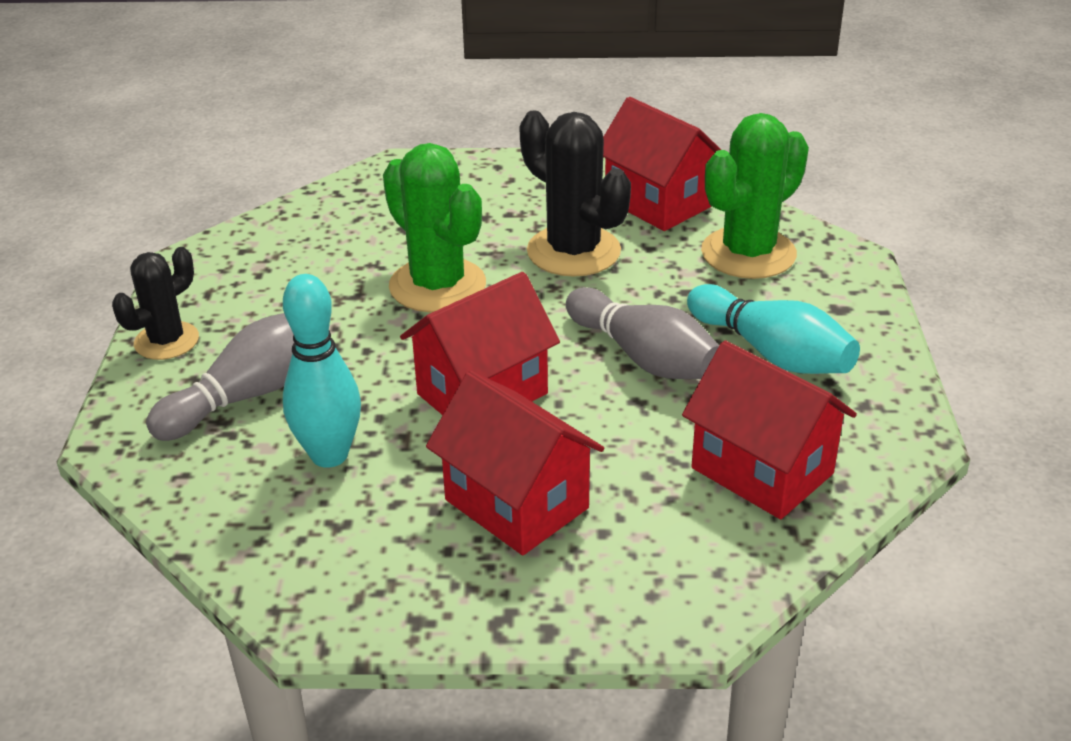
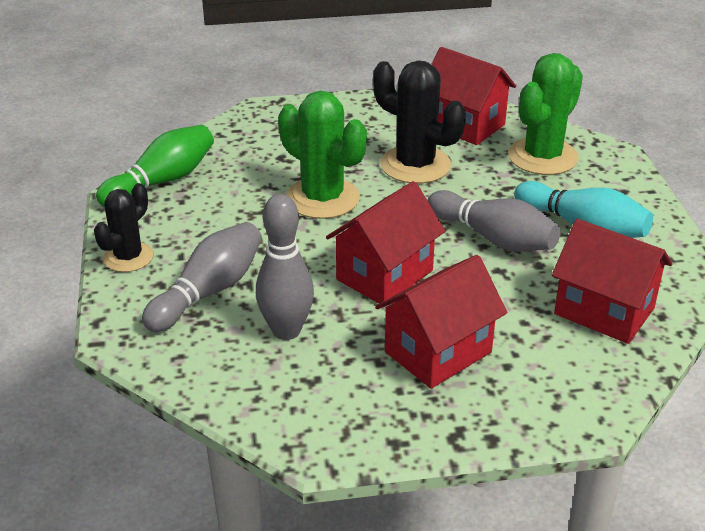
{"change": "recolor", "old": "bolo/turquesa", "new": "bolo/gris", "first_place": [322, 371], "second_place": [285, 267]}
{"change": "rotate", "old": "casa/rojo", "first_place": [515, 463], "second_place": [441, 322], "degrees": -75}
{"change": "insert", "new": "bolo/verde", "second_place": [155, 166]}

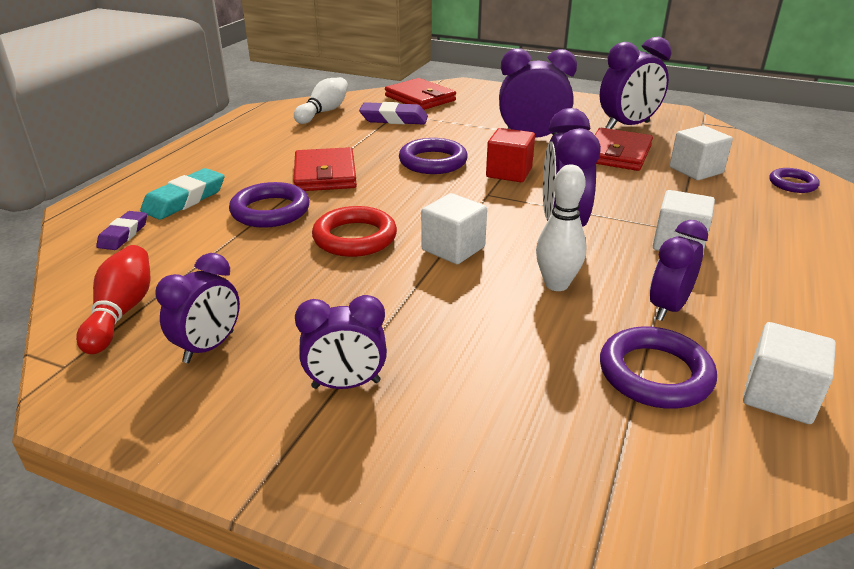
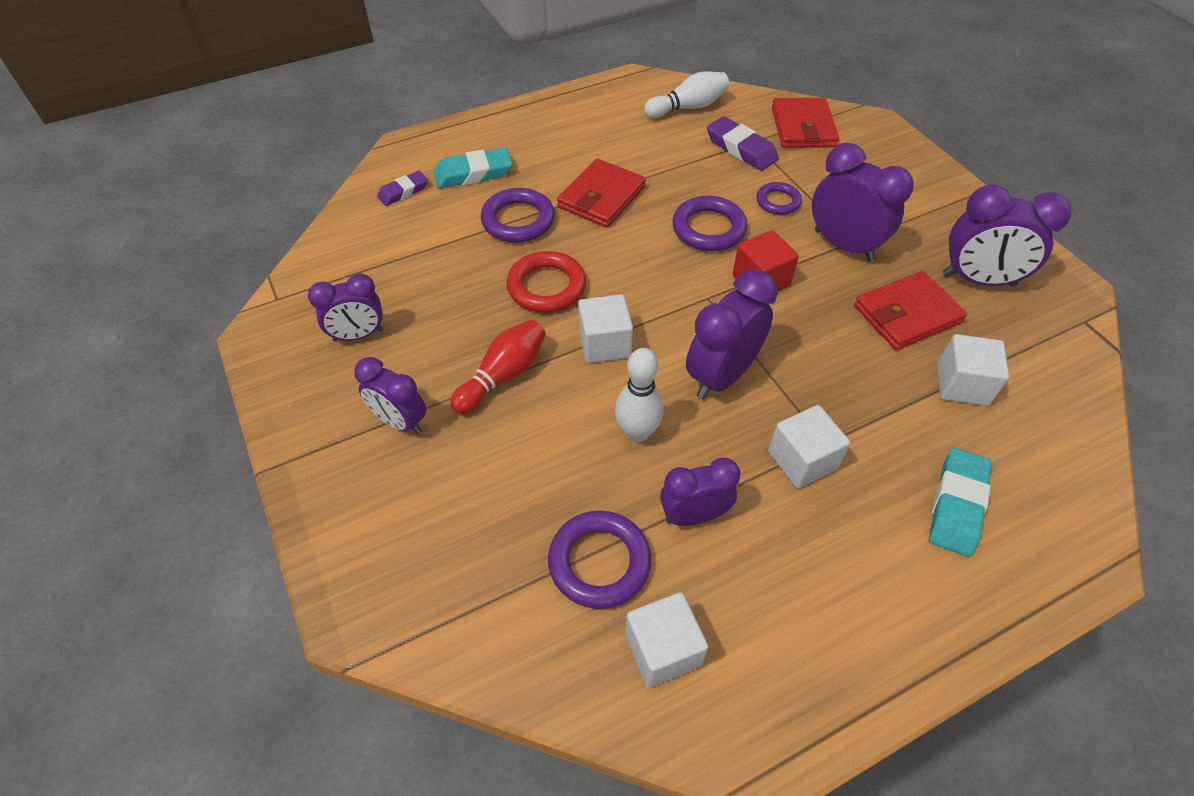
{"change": "move", "old": "bolo/rojo", "first_place": [113, 299], "second_place": [498, 367]}
{"change": "move", "old": "anillo/morado", "first_place": [794, 180], "second_place": [779, 198]}
{"change": "insert", "new": "goma de borrar/turquesa", "second_place": [960, 502]}

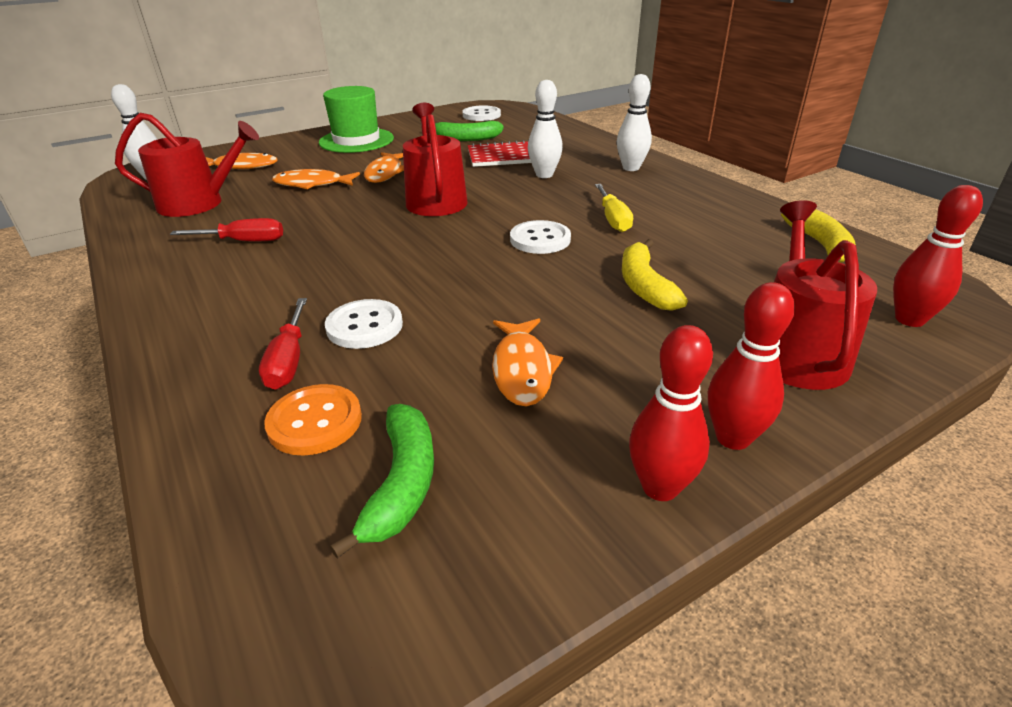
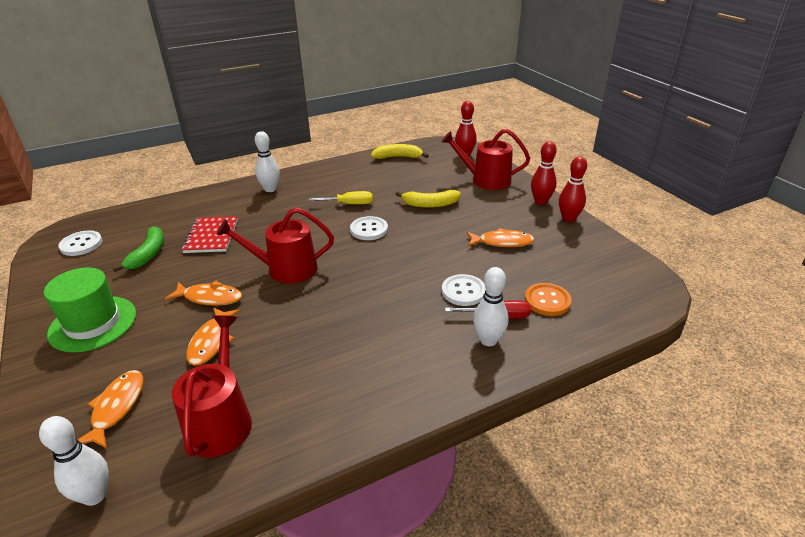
{"change": "delete", "old": "destornillador/rojo", "first_place": [226, 229]}
{"change": "delete", "old": "plátano/verde", "first_place": [382, 481]}
{"change": "move", "old": "bolo/blanco", "first_place": [545, 129], "second_place": [491, 306]}

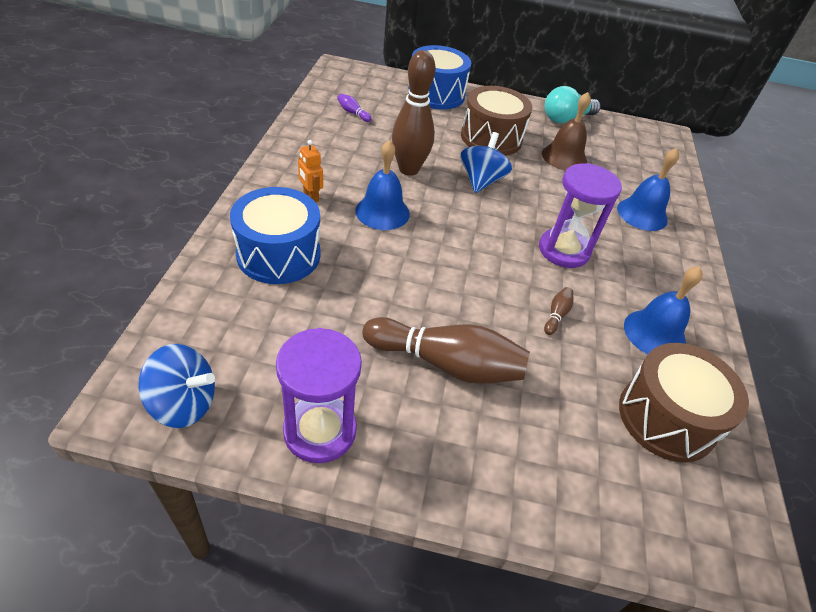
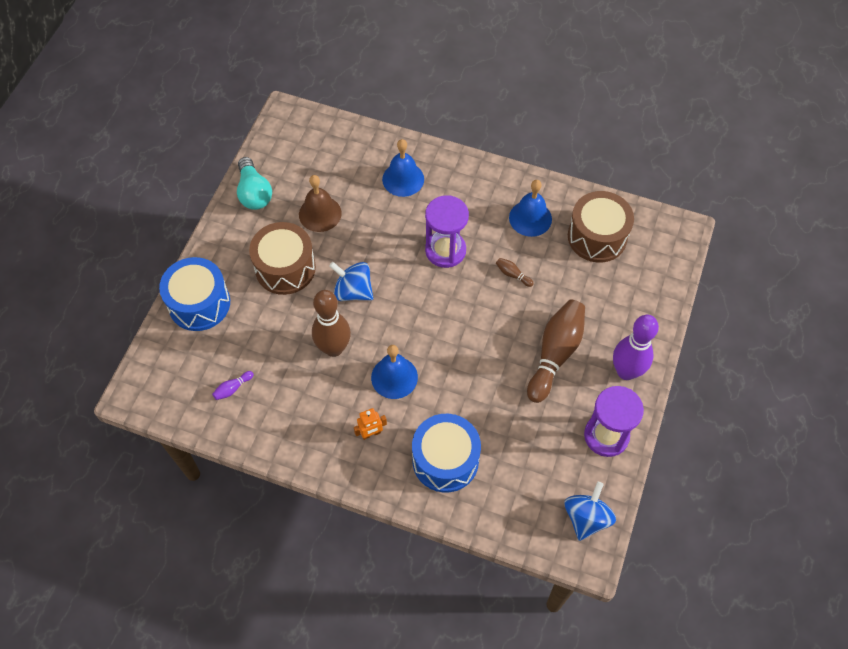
{"change": "insert", "new": "bolo/morado", "second_place": [636, 347]}

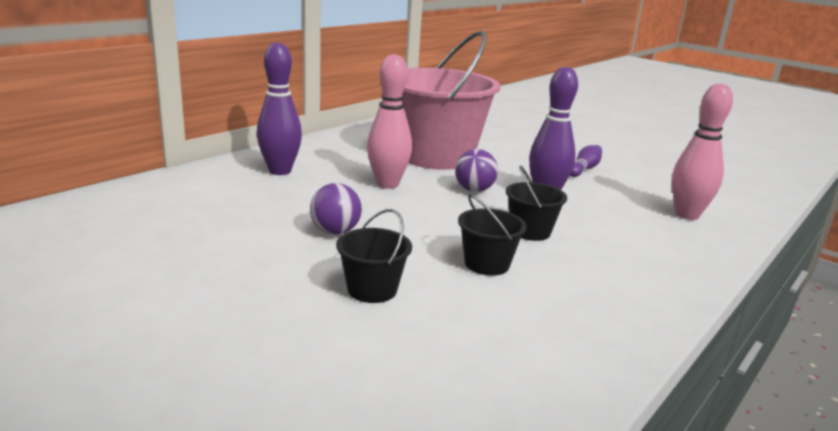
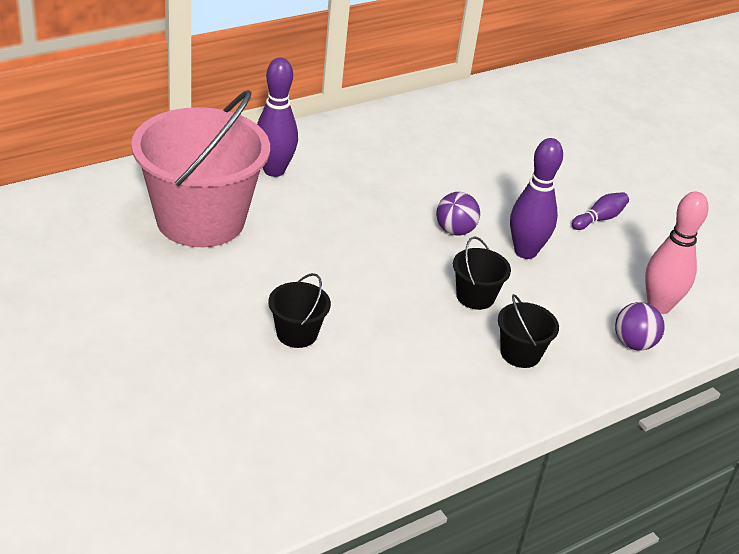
{"change": "move", "old": "pelota/morado", "first_place": [336, 209], "second_place": [640, 326]}
{"change": "delete", "old": "bolo/rosa", "first_place": [389, 121]}
{"change": "move", "old": "balde/rosa", "first_place": [451, 100], "second_place": [200, 168]}
{"change": "move", "old": "balde/negro", "first_place": [492, 235], "second_place": [528, 331]}

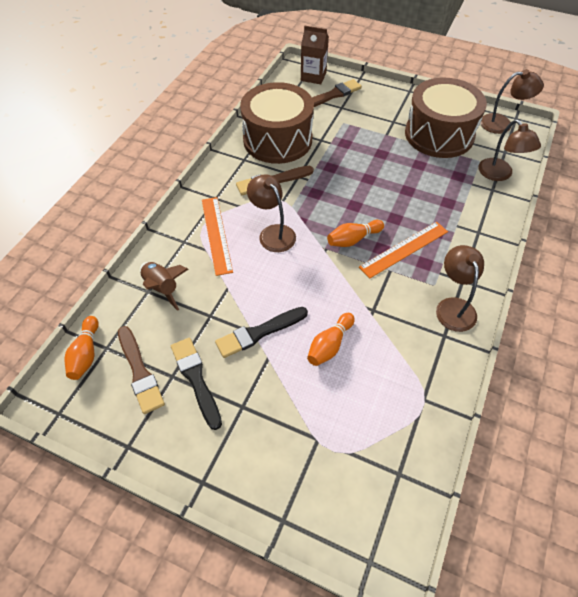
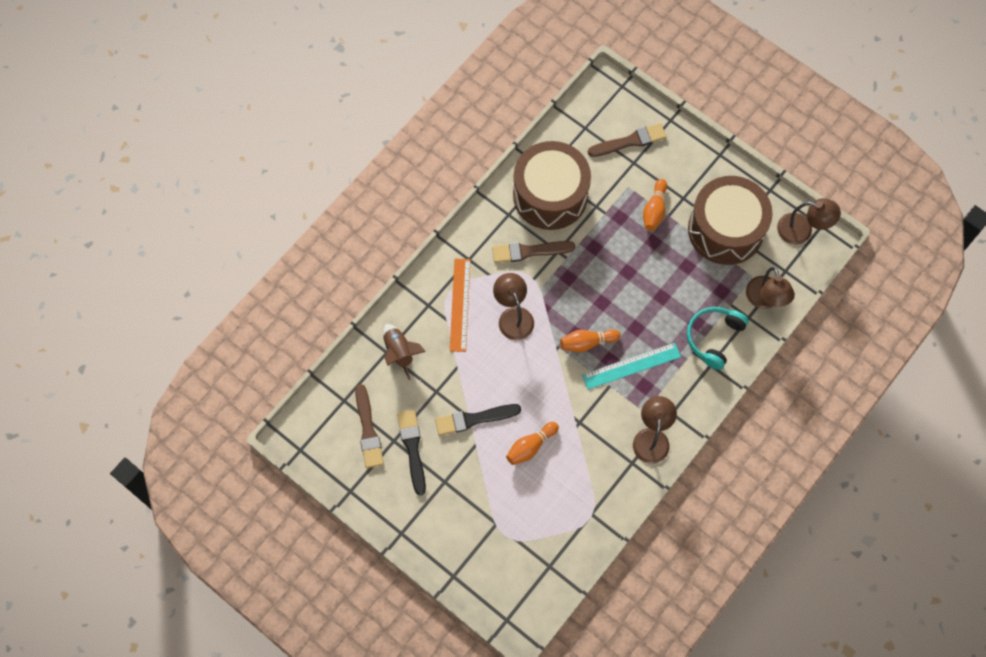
{"change": "move", "old": "bolo/naranja", "first_place": [81, 348], "second_place": [655, 205]}
{"change": "delete", "old": "cartón de leche/marrón", "first_place": [315, 55]}
{"change": "recolor", "old": "regla/naranja", "new": "regla/turquesa", "first_place": [403, 250], "second_place": [631, 366]}
{"change": "insert", "new": "auriculares/turquesa", "second_place": [718, 338]}

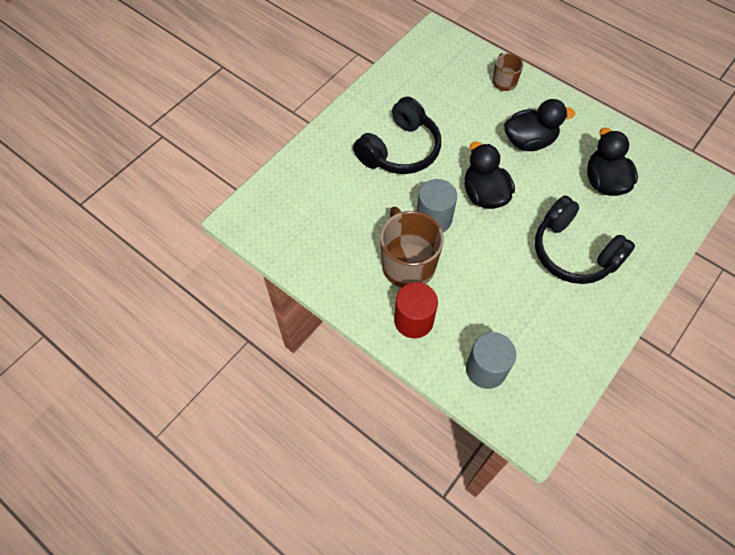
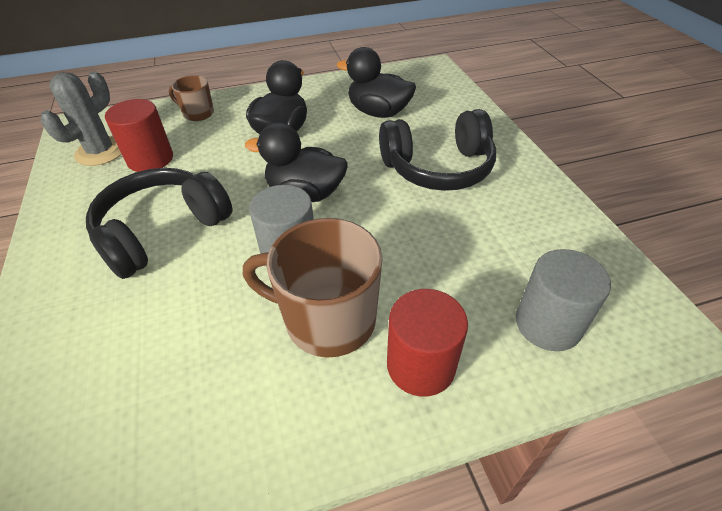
{"change": "rotate", "old": "auriculares/negro", "first_place": [397, 135], "second_place": [159, 223], "degrees": -120}
{"change": "insert", "new": "cactus/gris", "second_place": [81, 118]}
{"change": "insert", "new": "cilindro/rojo", "second_place": [139, 135]}

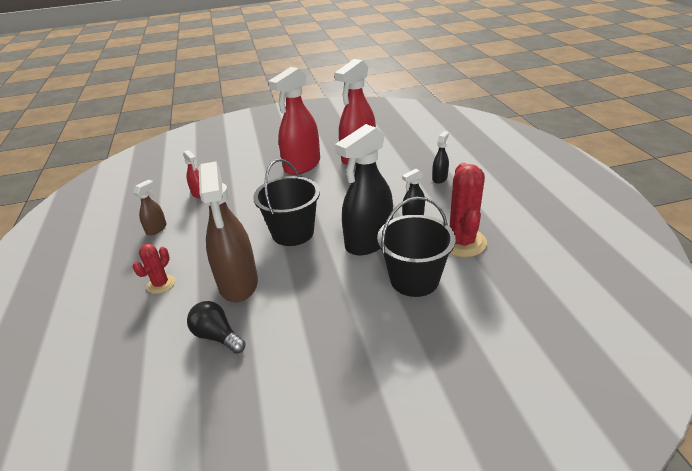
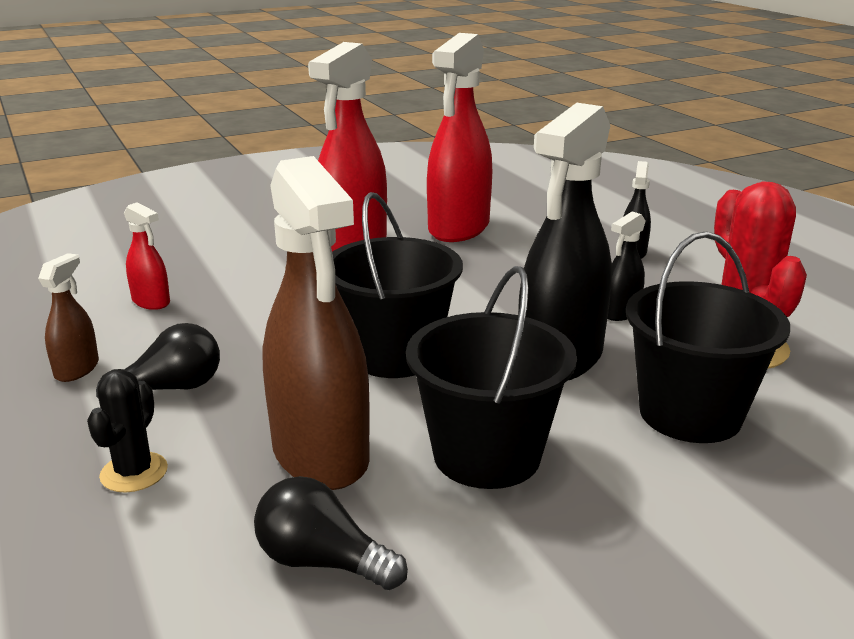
{"change": "recolor", "old": "cactus/rojo", "new": "cactus/negro", "first_place": [153, 269], "second_place": [127, 430]}
{"change": "insert", "new": "bombilla/negro", "second_place": [158, 360]}
{"change": "insert", "new": "balde/negro", "second_place": [491, 377]}

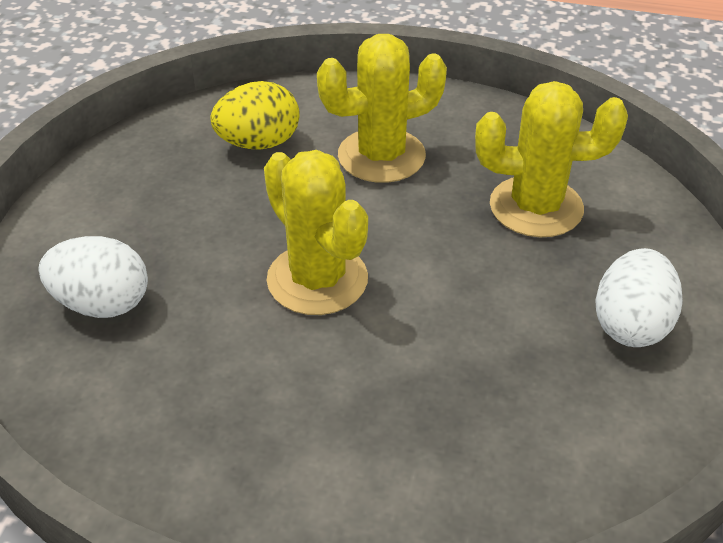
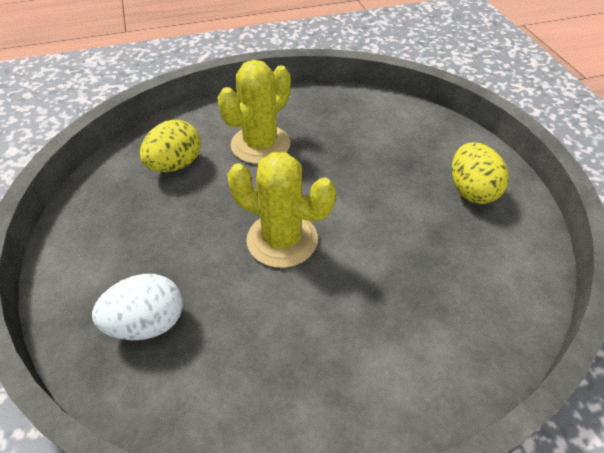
{"change": "delete", "old": "cactus/amarillo", "first_place": [551, 159]}
{"change": "recolor", "old": "huevo/blanco", "new": "huevo/amarillo", "first_place": [639, 297], "second_place": [480, 173]}

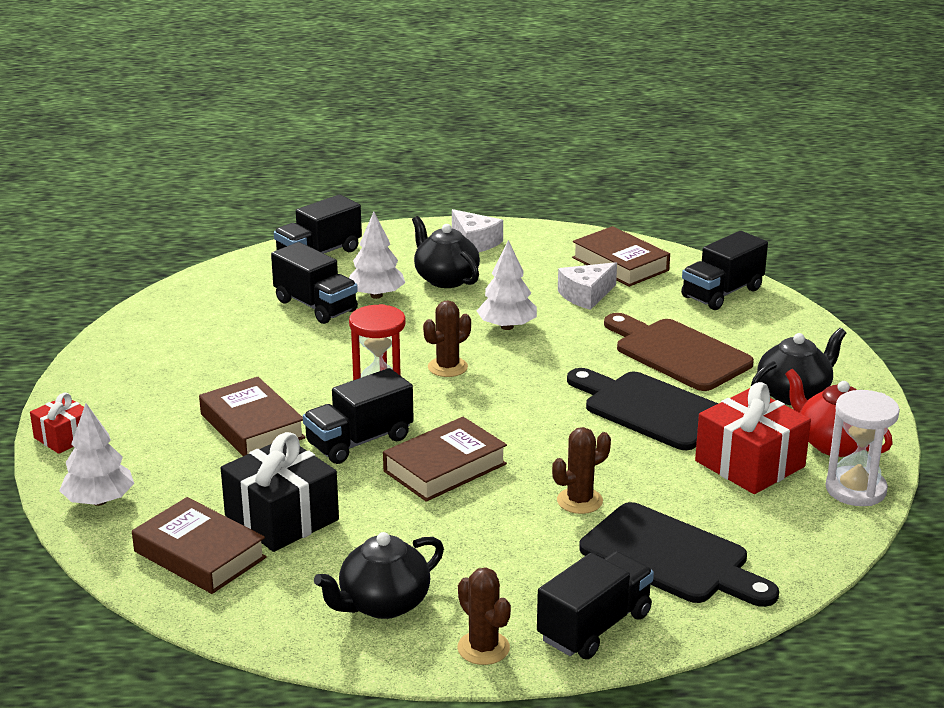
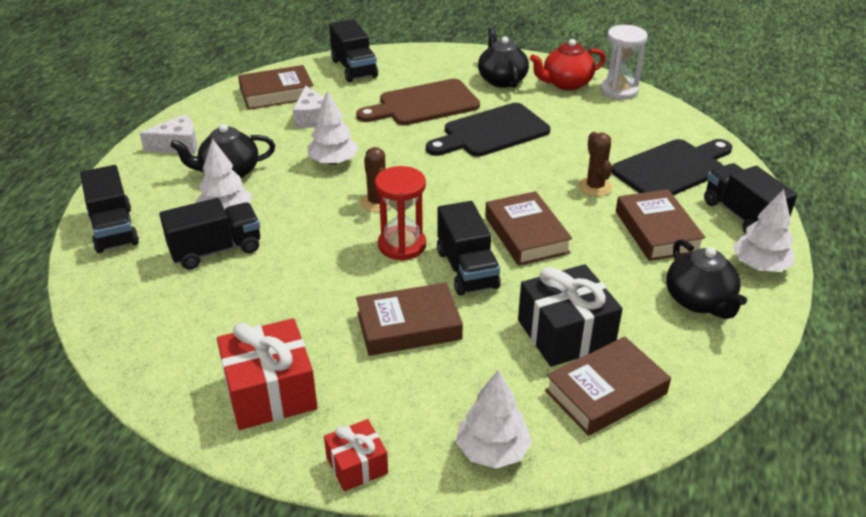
{"change": "replace", "old": "cactus/marrón", "new": "árbol/blanco", "first_place": [484, 616], "second_place": [764, 230]}
{"change": "move", "old": "regalo/rojo", "first_place": [753, 438], "second_place": [267, 374]}
{"change": "insert", "new": "libro/marrón", "second_place": [661, 225]}

